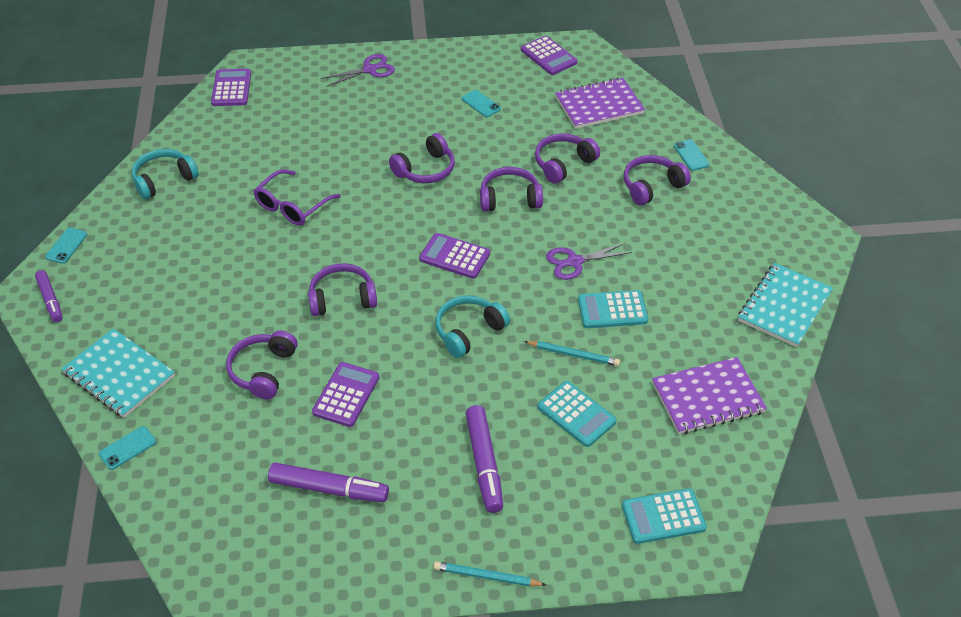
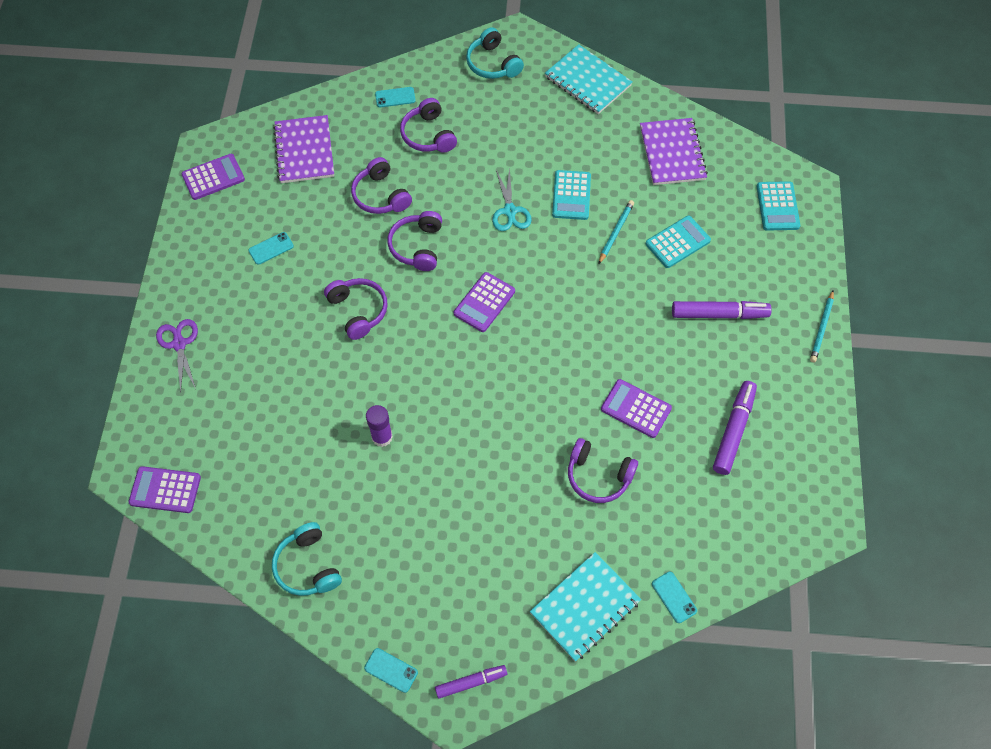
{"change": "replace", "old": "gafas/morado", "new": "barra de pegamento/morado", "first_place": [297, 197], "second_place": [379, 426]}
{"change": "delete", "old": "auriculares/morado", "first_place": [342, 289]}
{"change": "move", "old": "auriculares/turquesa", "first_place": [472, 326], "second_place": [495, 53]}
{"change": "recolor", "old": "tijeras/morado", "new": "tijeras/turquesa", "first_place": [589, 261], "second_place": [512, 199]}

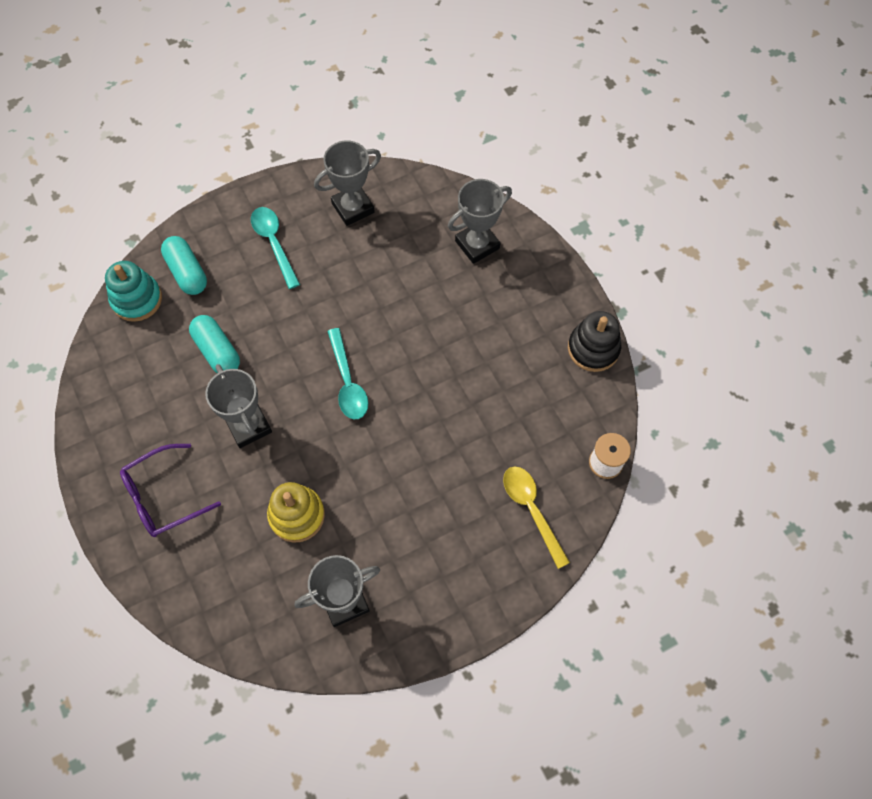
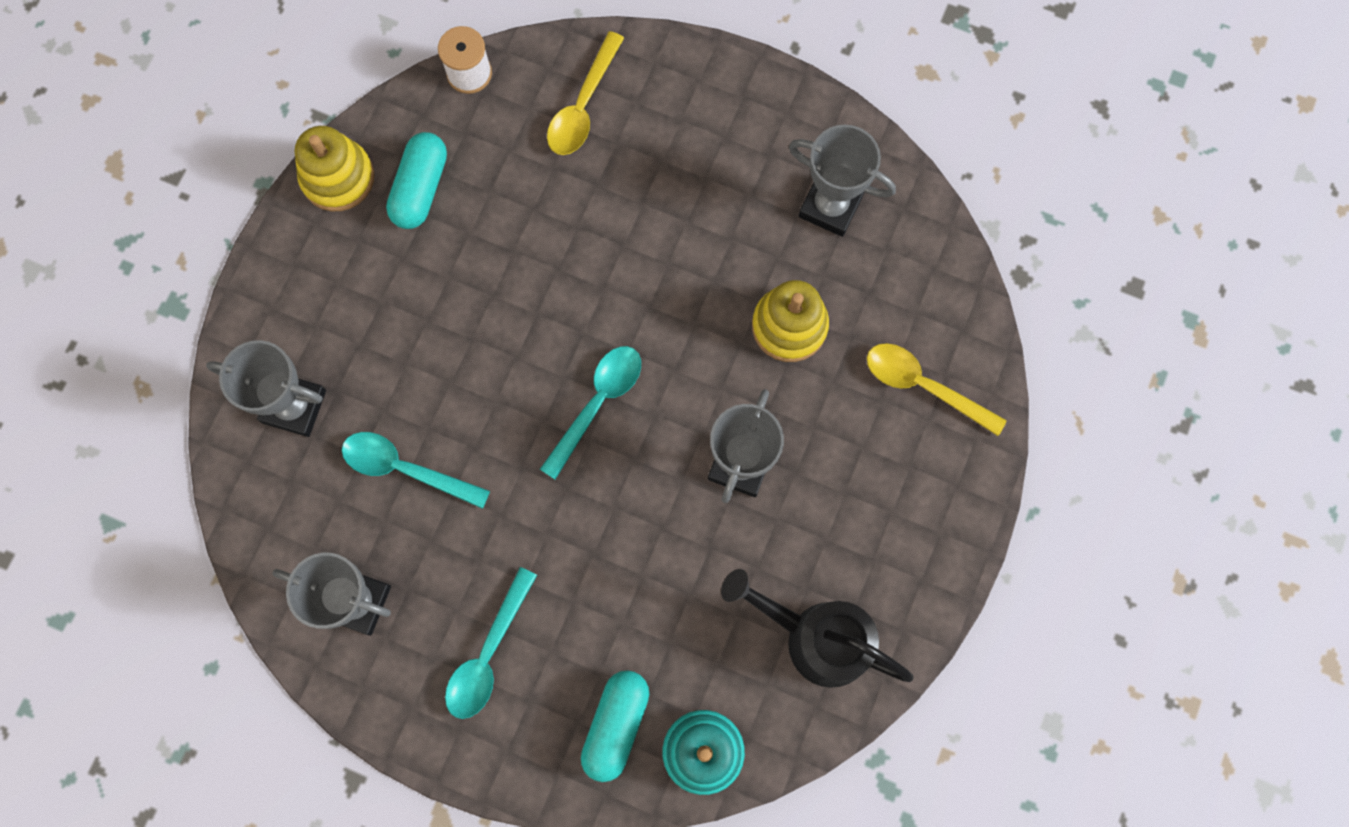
{"change": "delete", "old": "gafas/morado", "first_place": [170, 490]}
{"change": "move", "old": "cápsula/turquesa", "first_place": [214, 344], "second_place": [416, 180]}
{"change": "recolor", "old": "juguete apilable/negro", "new": "juguete apilable/amarillo", "first_place": [594, 341], "second_place": [334, 168]}
{"change": "insert", "new": "cuchara/turquesa", "second_place": [416, 470]}
{"change": "insert", "new": "regadera/negro", "second_place": [817, 628]}
{"change": "insert", "new": "cuchara/amarillo", "second_place": [937, 389]}

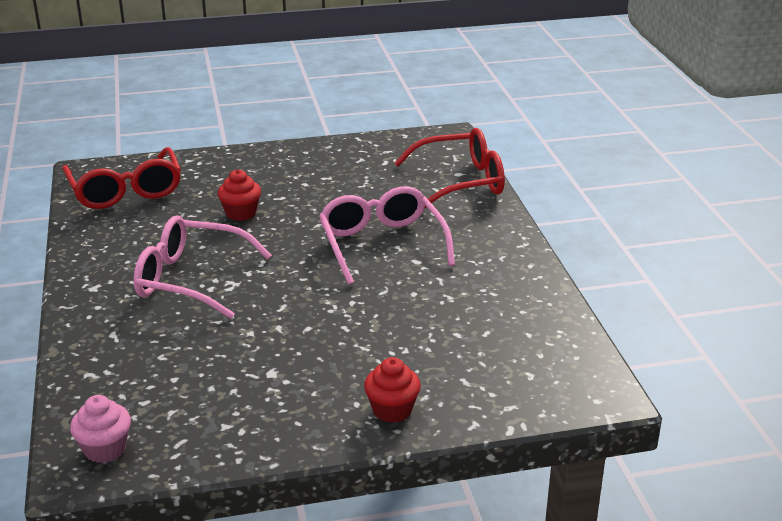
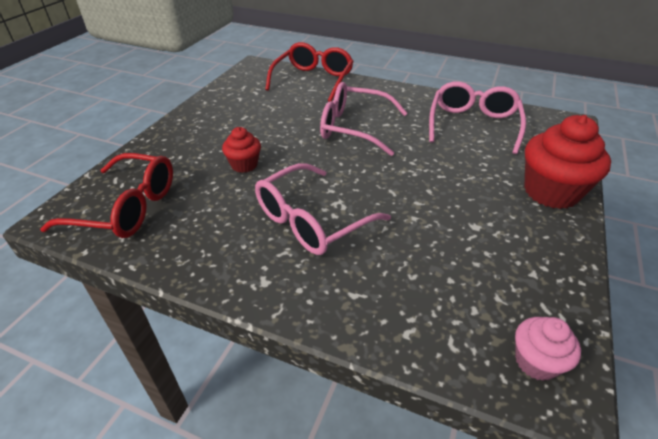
{"change": "resize", "old": "magdalena/rojo", "first_place": [392, 390], "second_place": [567, 162], "factor": 1.85}
{"change": "insert", "new": "gafas/rosa", "second_place": [477, 117]}

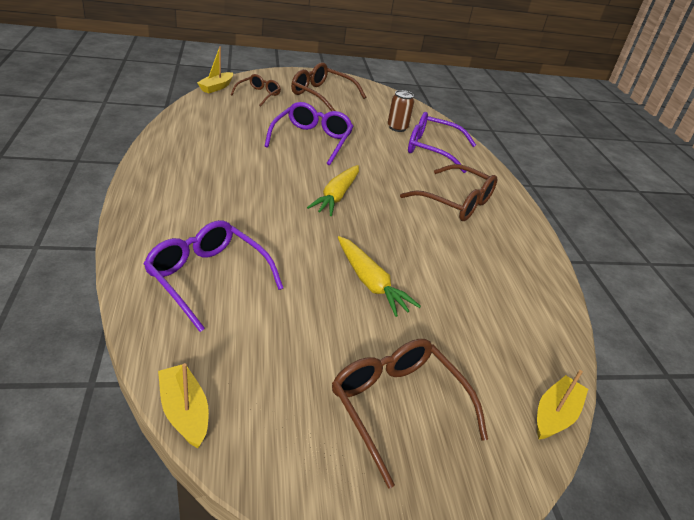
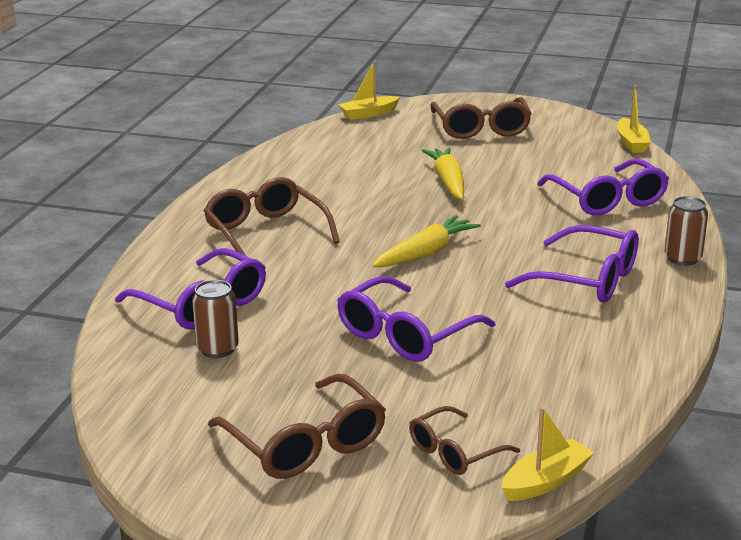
{"change": "insert", "new": "gafas/morado", "second_place": [572, 264]}
{"change": "insert", "new": "lata/marrón", "second_place": [686, 231]}

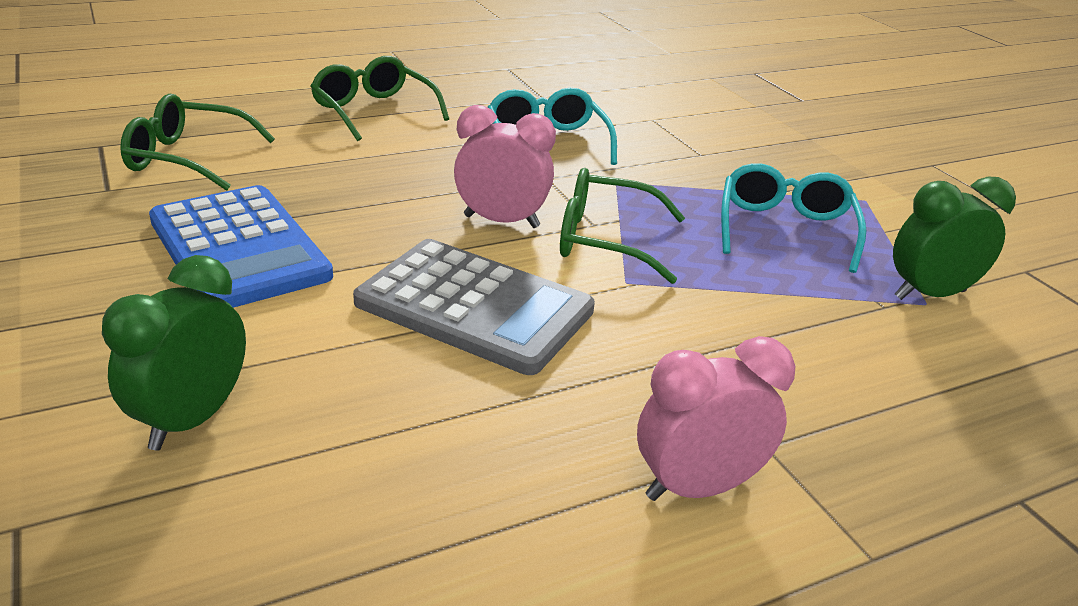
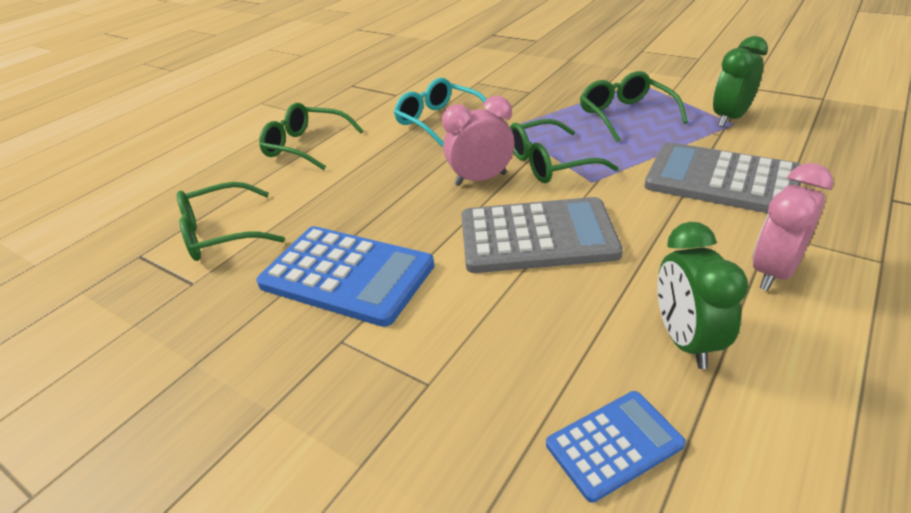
{"change": "move", "old": "despertador/verde", "first_place": [174, 353], "second_place": [702, 295]}
{"change": "recolor", "old": "gafas/turquesa", "new": "gafas/verde", "first_place": [793, 218], "second_place": [634, 106]}
{"change": "insert", "new": "calculadora/azul", "second_place": [616, 447]}
{"change": "insert", "new": "calculadora/gris", "second_place": [722, 177]}

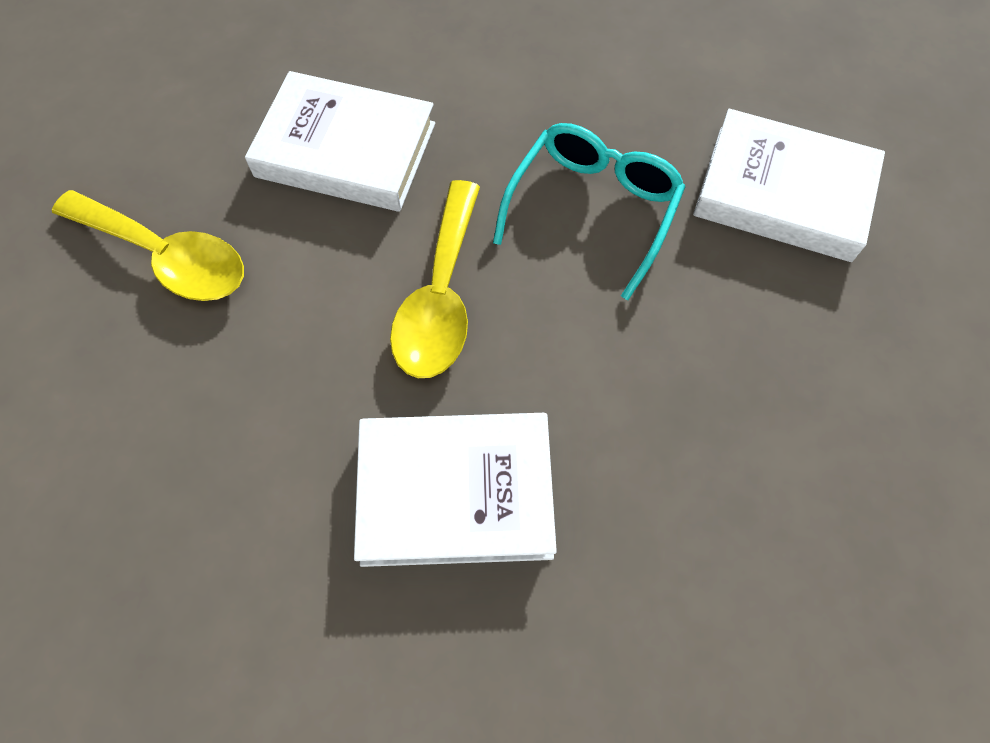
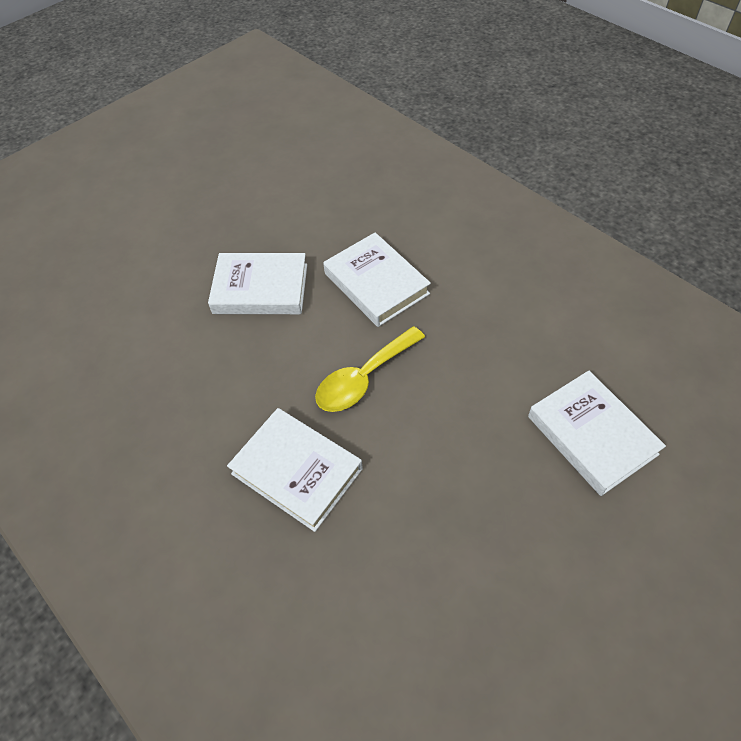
{"change": "replace", "old": "cuchara/amarillo", "new": "libro/blanco", "first_place": [148, 245], "second_place": [257, 283]}
{"change": "delete", "old": "gafas/turquesa", "first_place": [589, 211]}

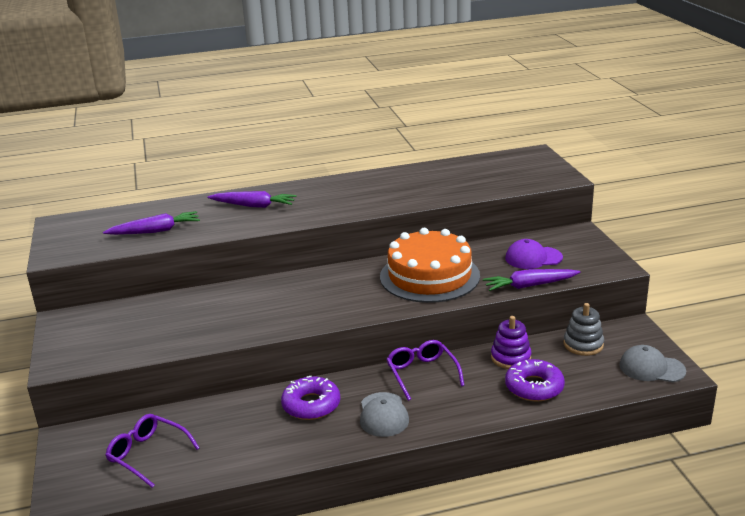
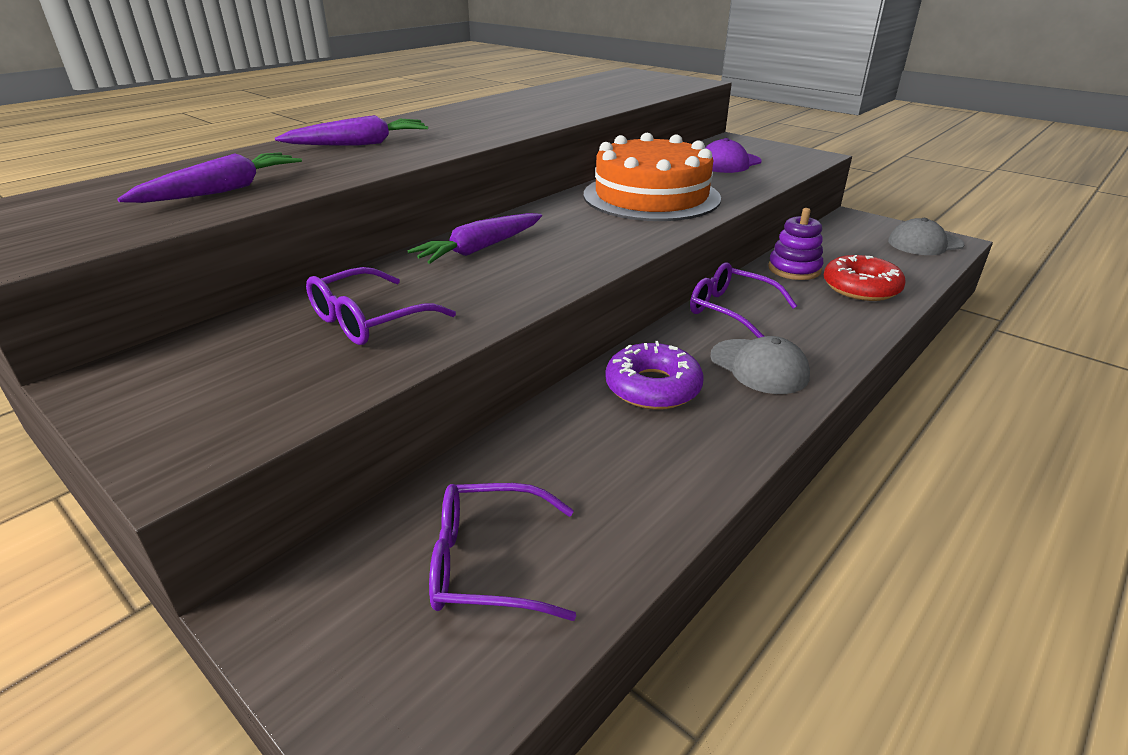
{"change": "move", "old": "zanahoria/morado", "first_place": [531, 280], "second_place": [474, 238]}
{"change": "recolor", "old": "rosquilla/morado", "new": "rosquilla/rojo", "first_place": [535, 380], "second_place": [865, 278]}
{"change": "delete", "old": "juguete apilable/gris", "first_place": [584, 329]}
{"change": "insert", "new": "gafas/morado", "second_place": [381, 306]}

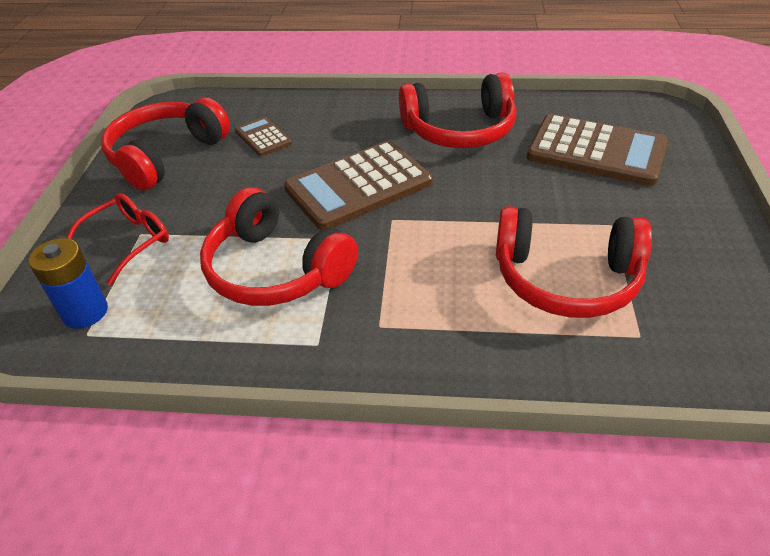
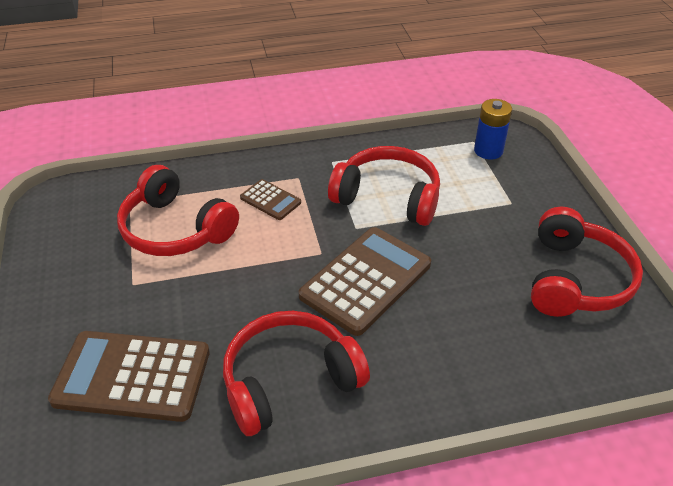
{"change": "delete", "old": "gafas/rojo", "first_place": [118, 239]}
{"change": "move", "old": "calculadora/marrón", "first_place": [263, 136], "second_place": [270, 199]}
{"change": "rotate", "old": "auriculares/rojo", "first_place": [574, 262], "second_place": [178, 210], "degrees": -135}

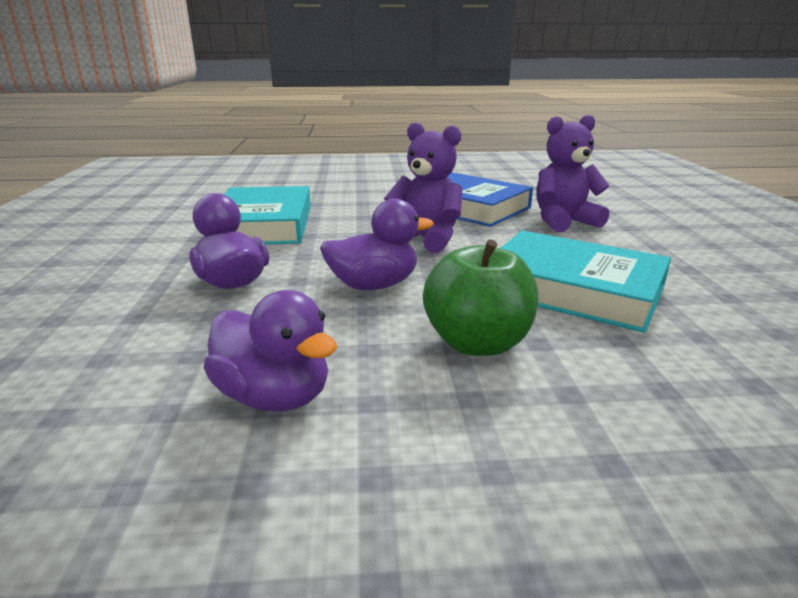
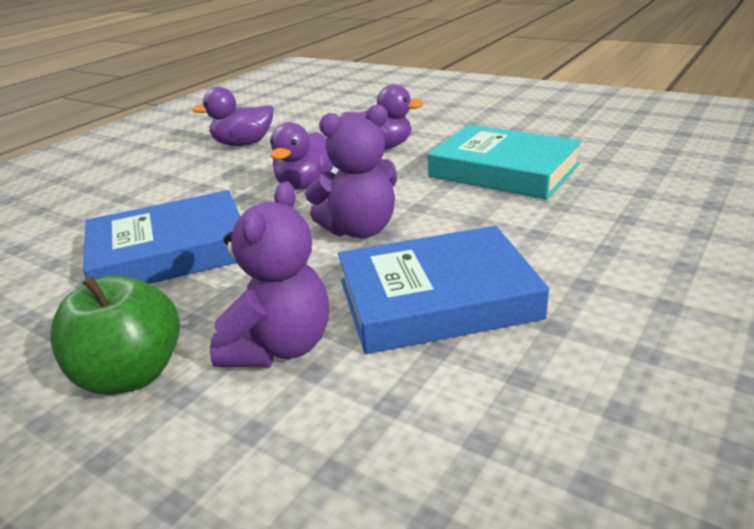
{"change": "move", "old": "manzana/verde", "first_place": [481, 298], "second_place": [115, 335]}
{"change": "recolor", "old": "libro/turquesa", "new": "libro/azul", "first_place": [585, 282], "second_place": [162, 237]}

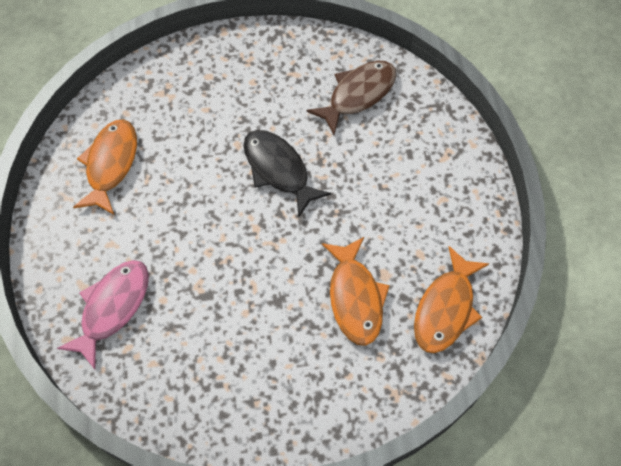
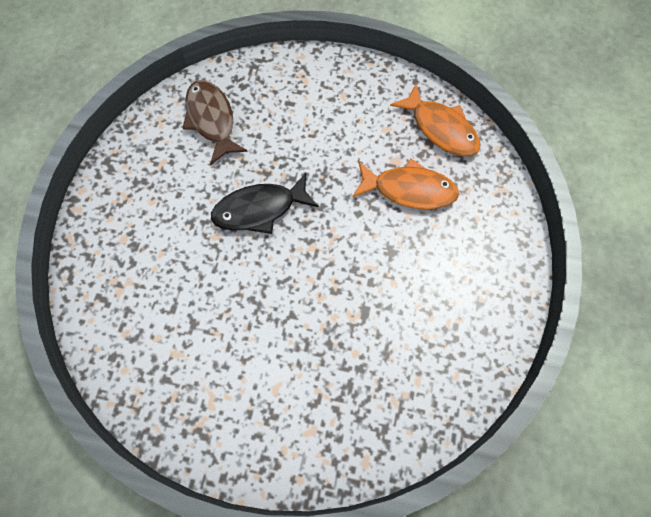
{"change": "delete", "old": "pez/rosa", "first_place": [103, 314]}
{"change": "delete", "old": "pez/naranja", "first_place": [105, 167]}

